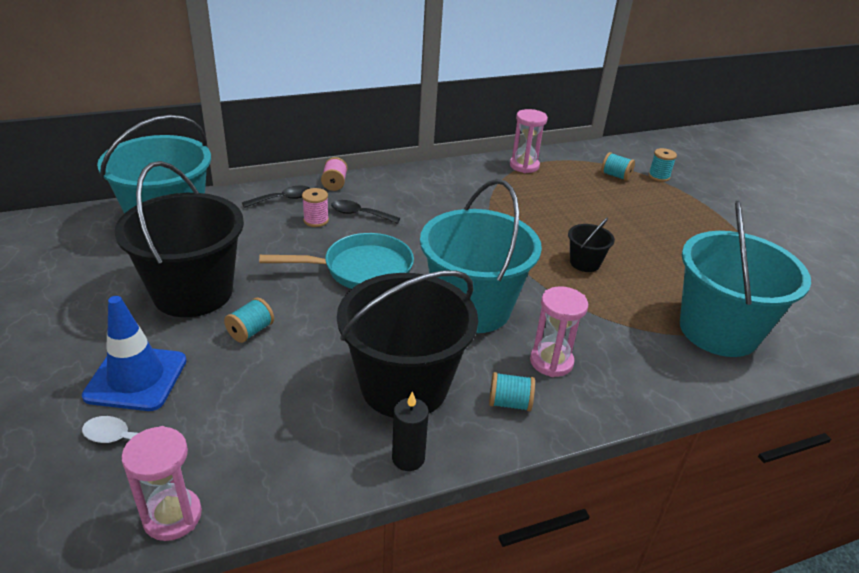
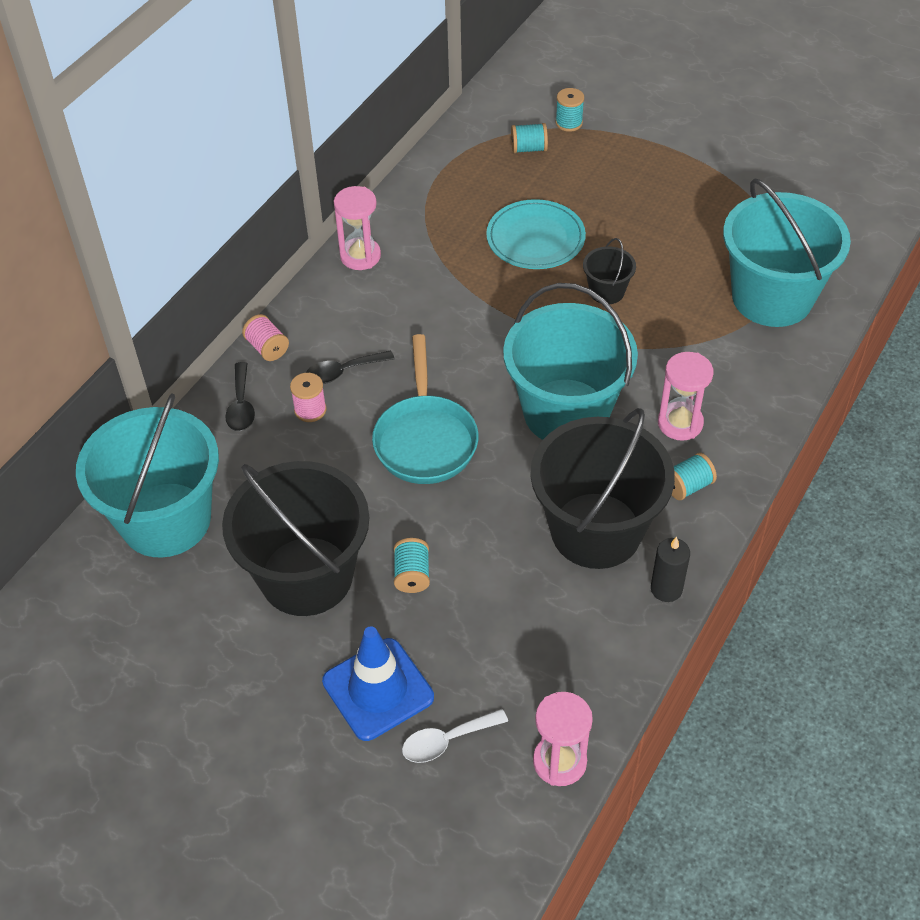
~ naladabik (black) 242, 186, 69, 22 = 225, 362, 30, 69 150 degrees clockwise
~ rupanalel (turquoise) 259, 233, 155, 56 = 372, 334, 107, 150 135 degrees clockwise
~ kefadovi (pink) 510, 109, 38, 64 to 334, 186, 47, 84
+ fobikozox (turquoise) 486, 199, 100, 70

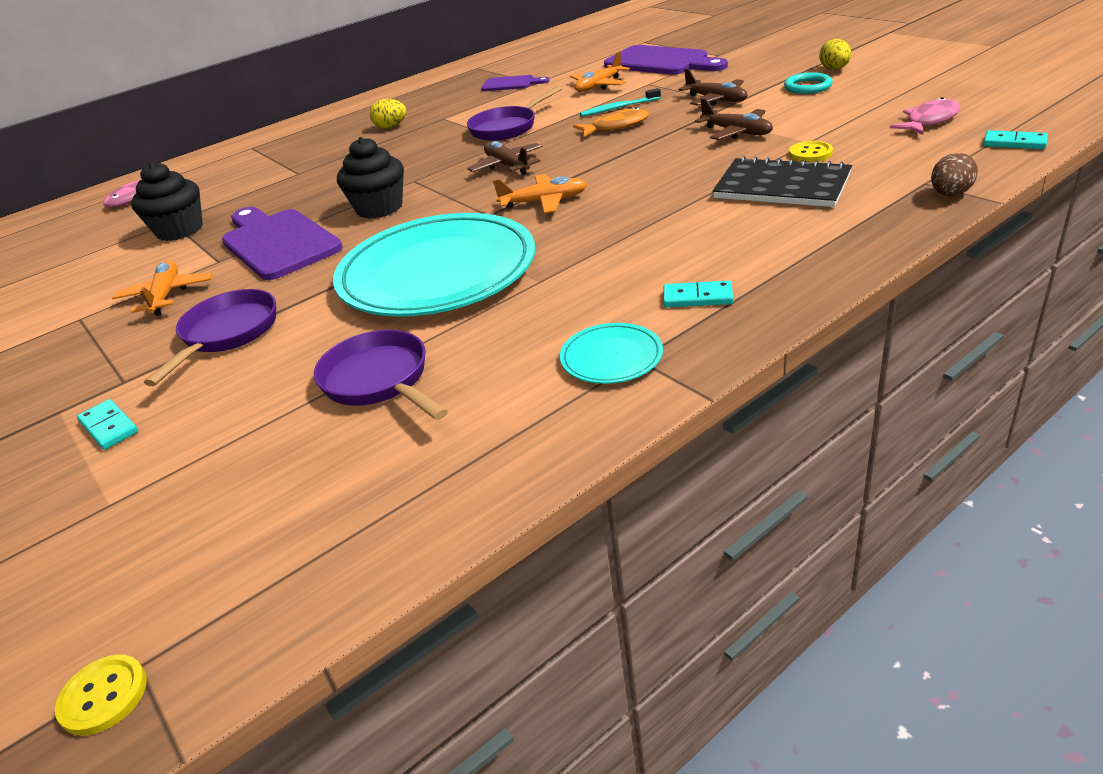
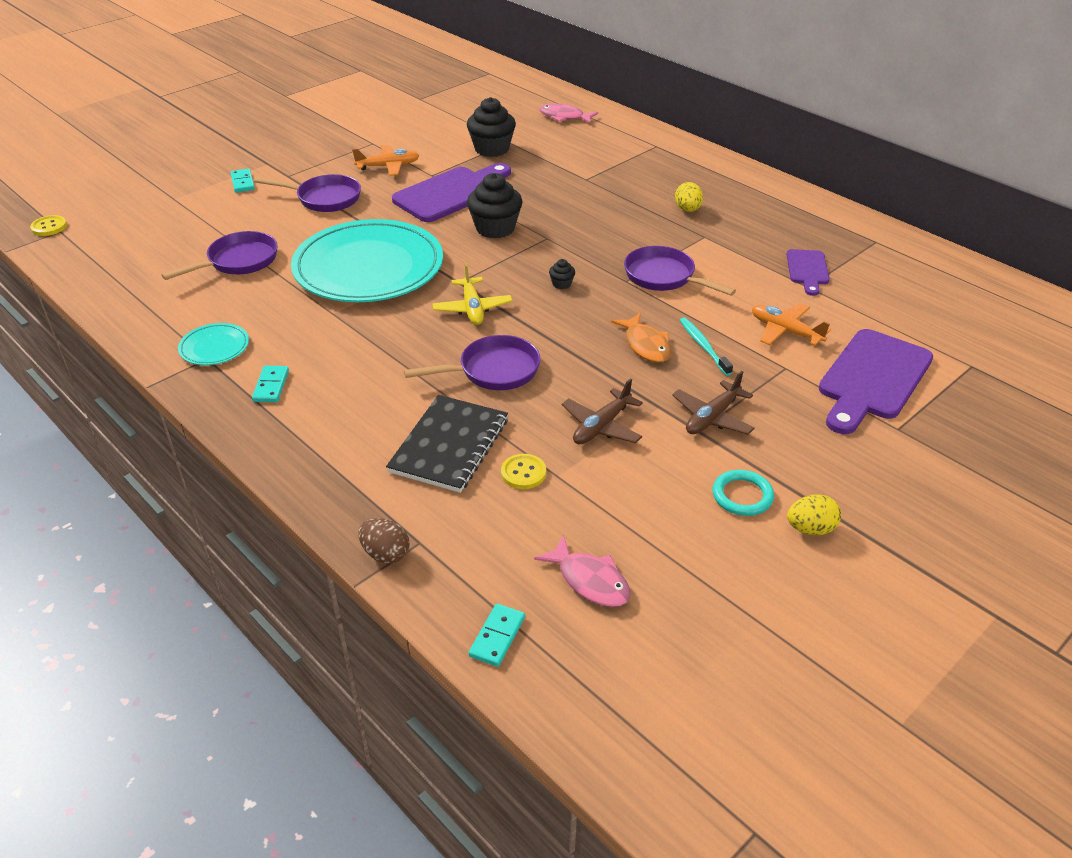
~ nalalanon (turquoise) 77, 399, 61, 51 = 231, 169, 24, 24 60 degrees counterclockwise
~ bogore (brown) 467, 141, 75, 34 to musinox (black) 549, 259, 26, 30
~ bogore (orange) 493, 174, 94, 39 to bogore (yellow) 432, 263, 81, 62
+ rupanalel (purple) 404, 335, 137, 55

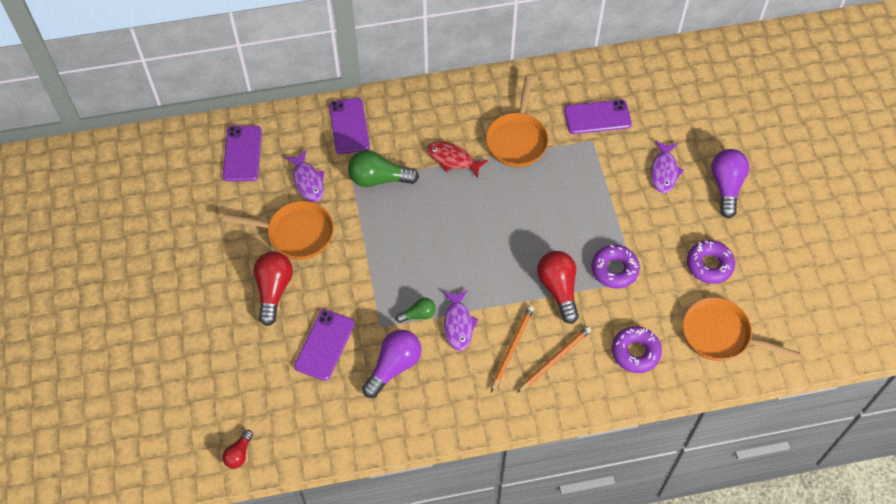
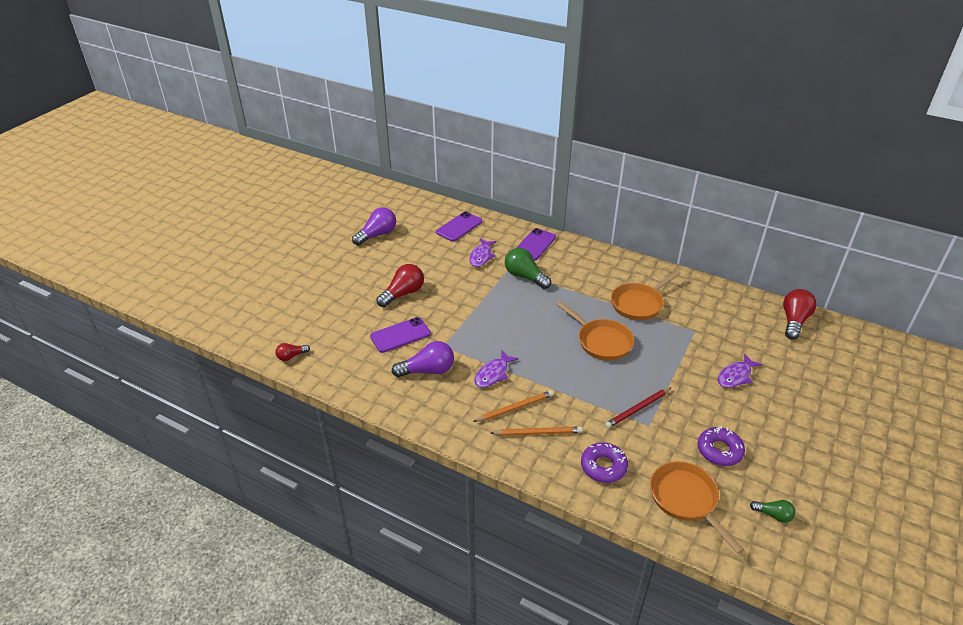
~ rupanalel (orange) 222, 201, 112, 59 to 556, 301, 78, 59
~ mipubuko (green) 396, 298, 40, 25 to 750, 500, 46, 23
- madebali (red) 427, 141, 61, 37
~ mipubuko (red) 537, 251, 42, 73 to 783, 289, 34, 50
- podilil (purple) 564, 99, 68, 35
~ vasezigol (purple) 591, 245, 49, 44 to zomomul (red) 605, 387, 67, 41
~ mipubuko (purple) 711, 149, 38, 69 to 352, 208, 44, 38

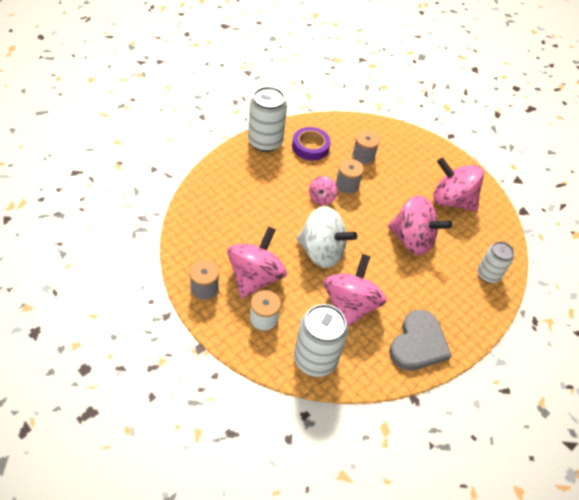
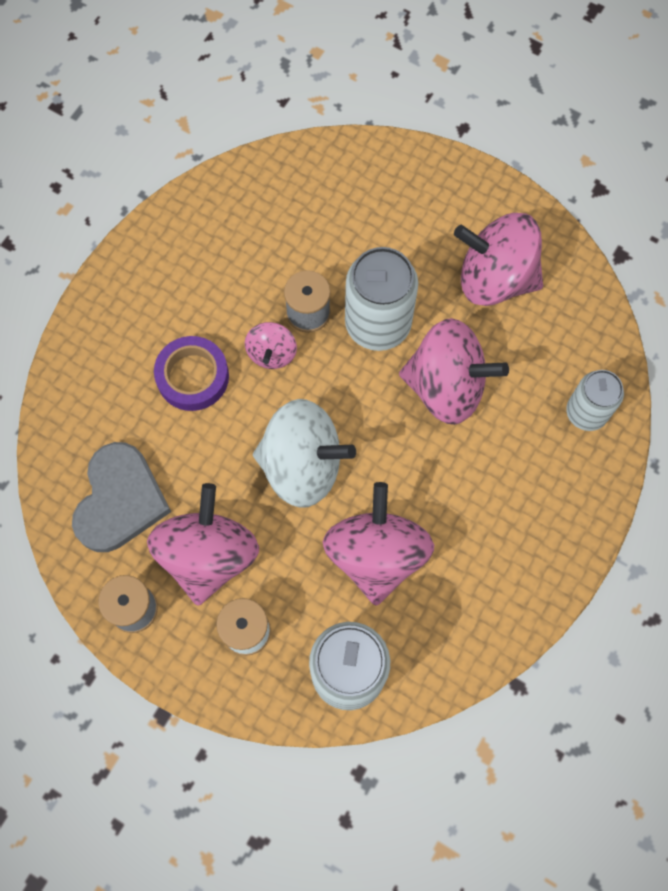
~ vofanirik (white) 248, 87, 39, 65 to 345, 247, 73, 104
~ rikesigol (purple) 292, 127, 39, 34 to 154, 336, 75, 75
- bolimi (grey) 352, 130, 28, 36
~ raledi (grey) 389, 310, 63, 61 to 72, 442, 99, 110

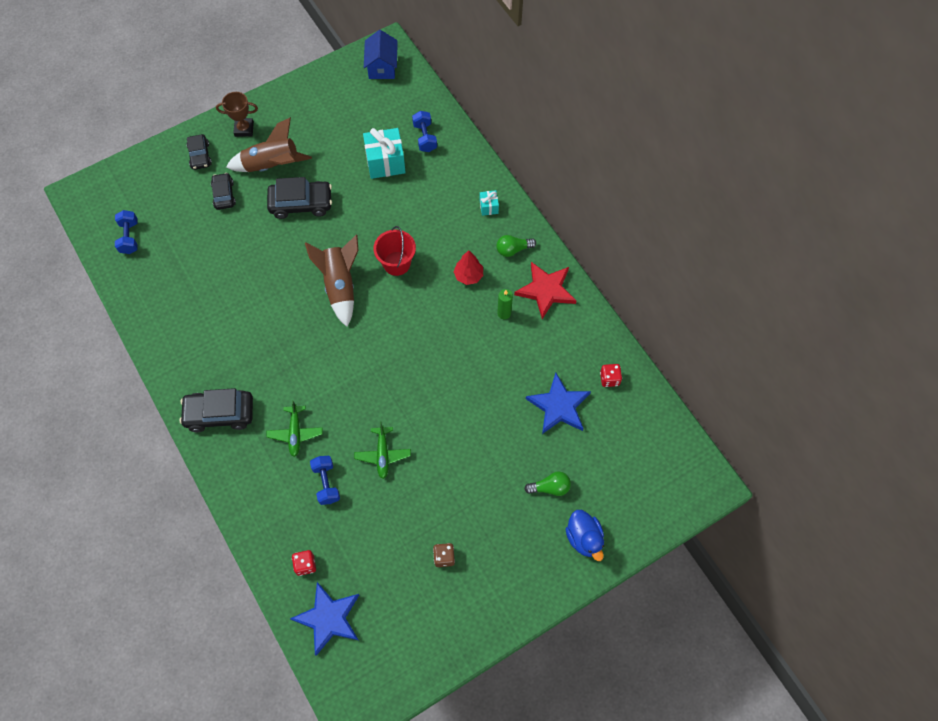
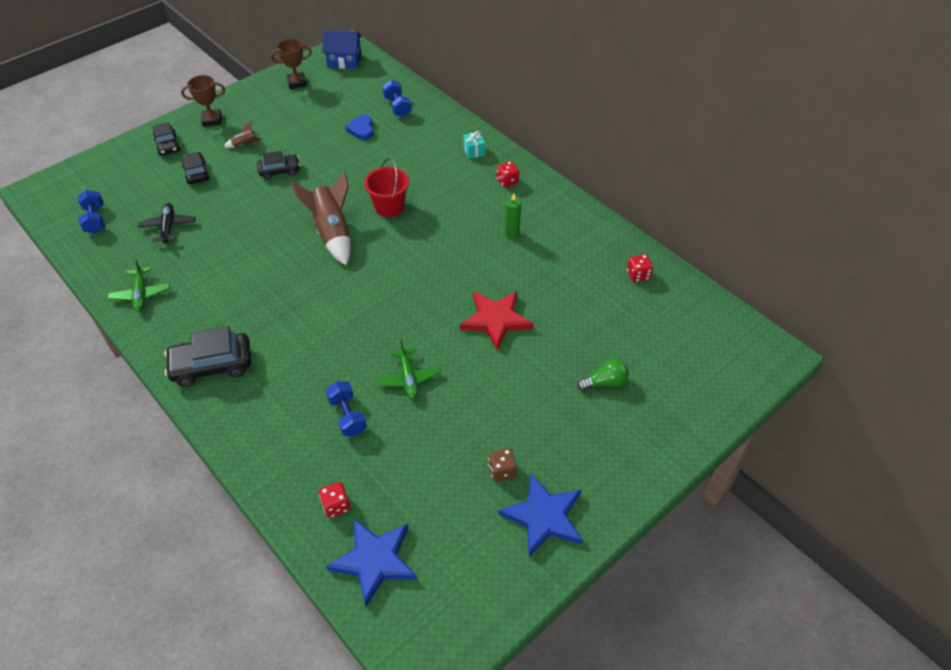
~ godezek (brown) 226, 117, 86, 55 = 224, 121, 38, 27 x0.43
~ bogore (green) 266, 400, 57, 57 to 108, 259, 62, 53
~ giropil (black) 267, 177, 65, 42 = 257, 151, 43, 29 x0.62
~ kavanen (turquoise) 363, 128, 43, 51 to raledi (blue) 345, 115, 28, 25
~ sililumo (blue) 364, 30, 34, 49 = 322, 30, 40, 39 75 degrees counterclockwise
- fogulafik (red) 454, 250, 29, 35
~ mipubuko (green) 496, 235, 40, 22 to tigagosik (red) 496, 161, 24, 27
~ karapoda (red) 514, 262, 63, 57 to 460, 291, 74, 59
~ karapoda (blue) 526, 373, 65, 61 to 498, 473, 84, 84
- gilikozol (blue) 565, 510, 39, 51
+ bogore (black) 138, 203, 58, 40
+ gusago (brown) 271, 39, 41, 50

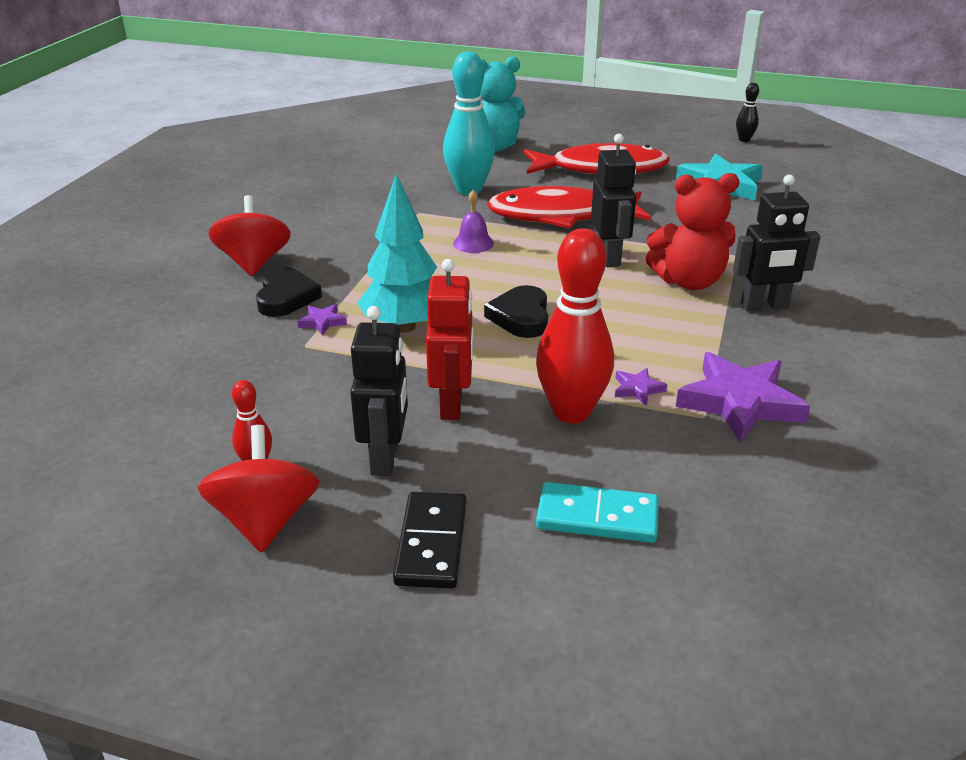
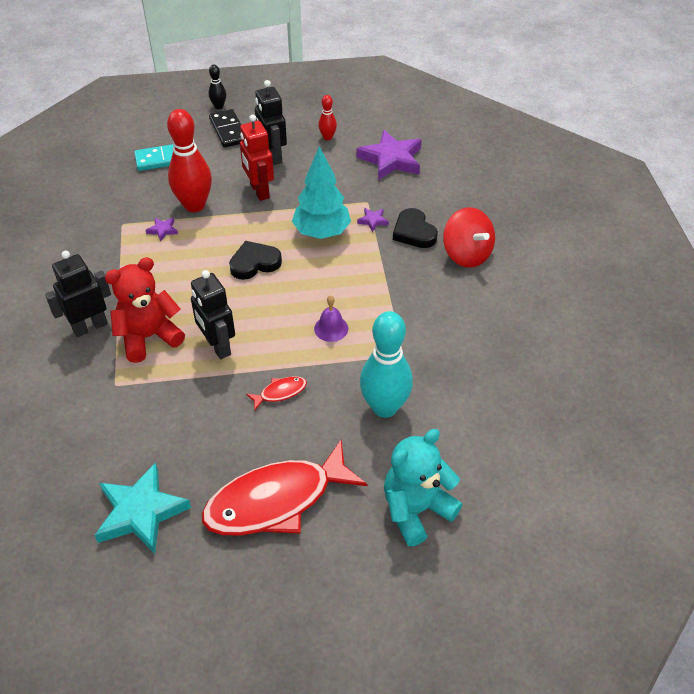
- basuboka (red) 198, 425, 121, 128
~ raledi (black) 484, 285, 64, 53 = 229, 241, 53, 39 90 degrees counterclockwise
~ madebali (red) 487, 186, 164, 43 = 246, 376, 61, 34 x0.41
~ karapoda (purple) 676, 352, 134, 91 to 357, 130, 65, 50
~ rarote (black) 736, 83, 23, 59 to 209, 65, 17, 44

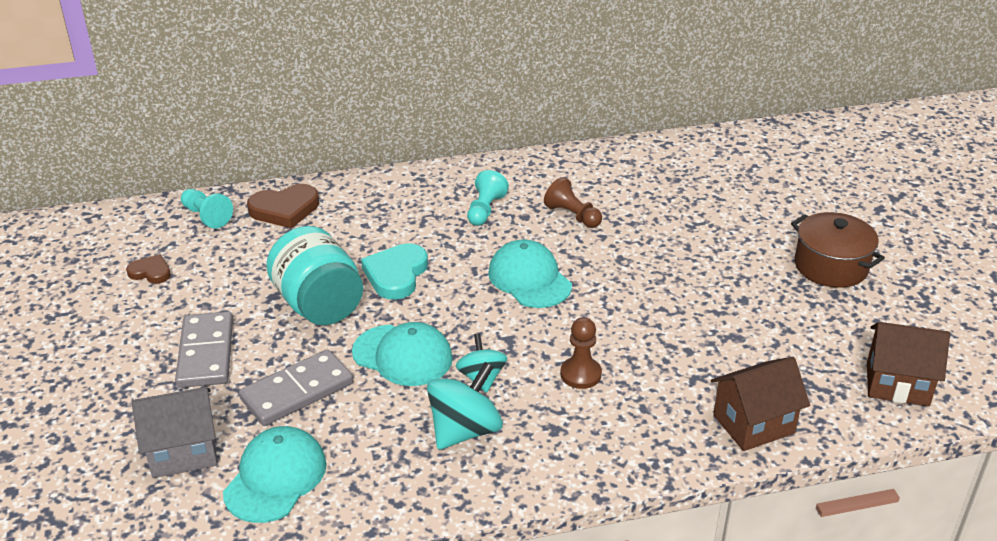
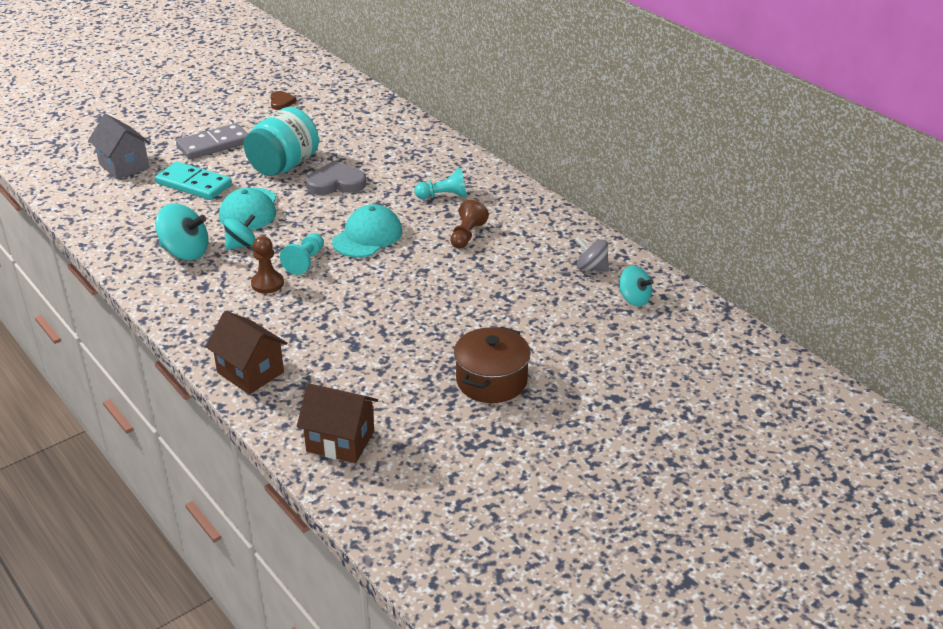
~ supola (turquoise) 181, 189, 52, 40 to 280, 233, 44, 42
- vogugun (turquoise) 223, 426, 104, 97
~ nalalanon (grey) 239, 350, 115, 76 to nalalanon (turquoise) 155, 162, 77, 38
- raledi (brown) 247, 184, 72, 44
~ raledi (turquoise) 361, 243, 67, 57 to raledi (grey) 306, 161, 60, 34
~ sililumo (brown) 867, 322, 83, 84 = 297, 383, 81, 80 60 degrees counterclockwise
+ basuboka (grey) 576, 238, 33, 34
+ basuboka (turquoise) 619, 266, 35, 40

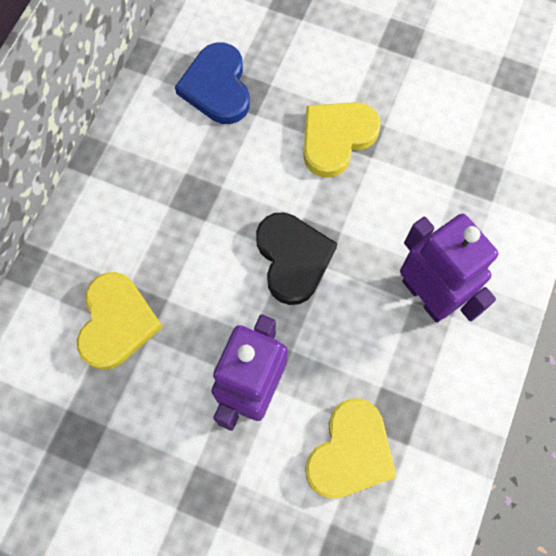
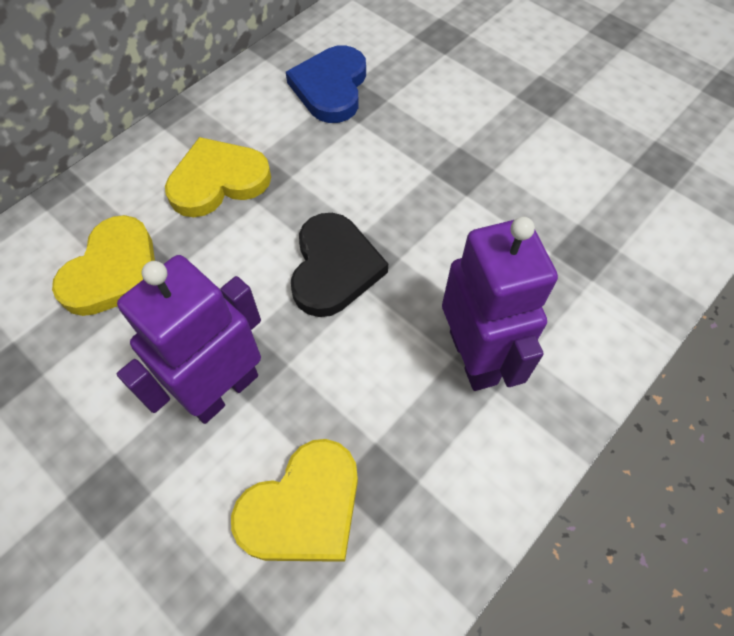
~ raledi (yellow) 303, 102, 78, 76 to 165, 137, 106, 80

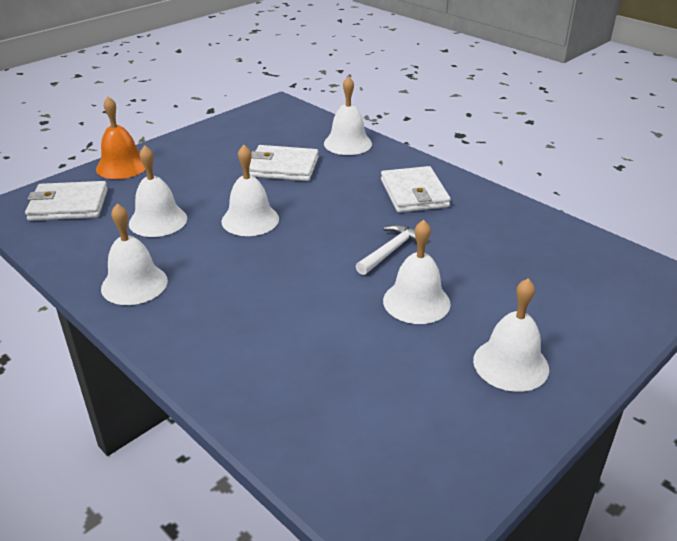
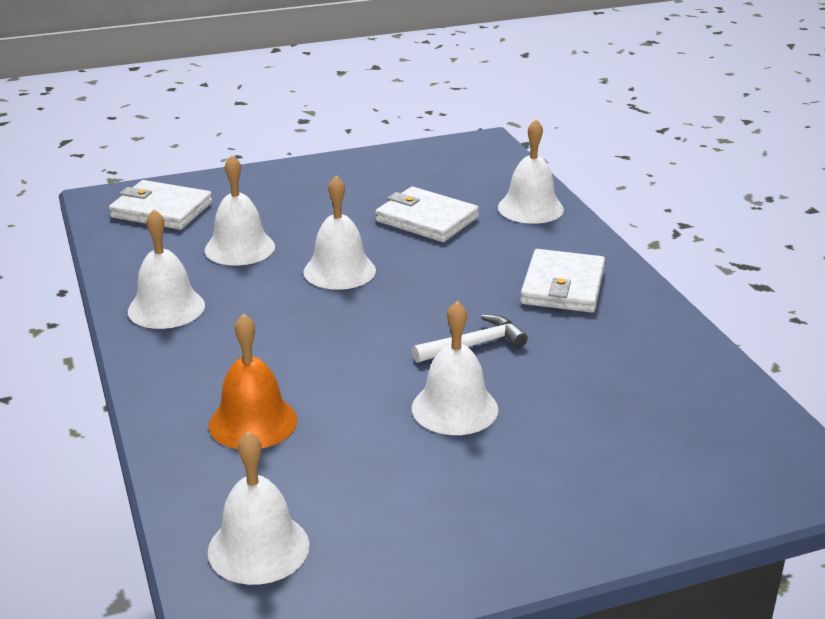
~ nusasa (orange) 96, 97, 49, 82 to 209, 313, 88, 136
~ nusasa (white) 473, 279, 76, 113 to 208, 431, 102, 154

